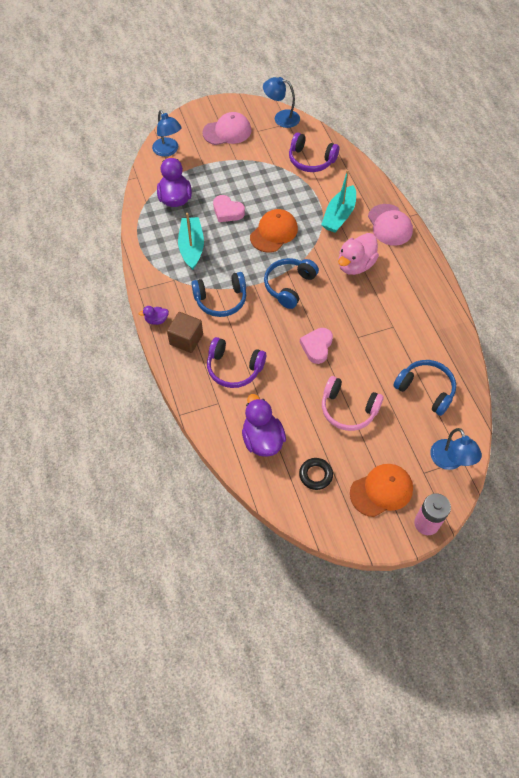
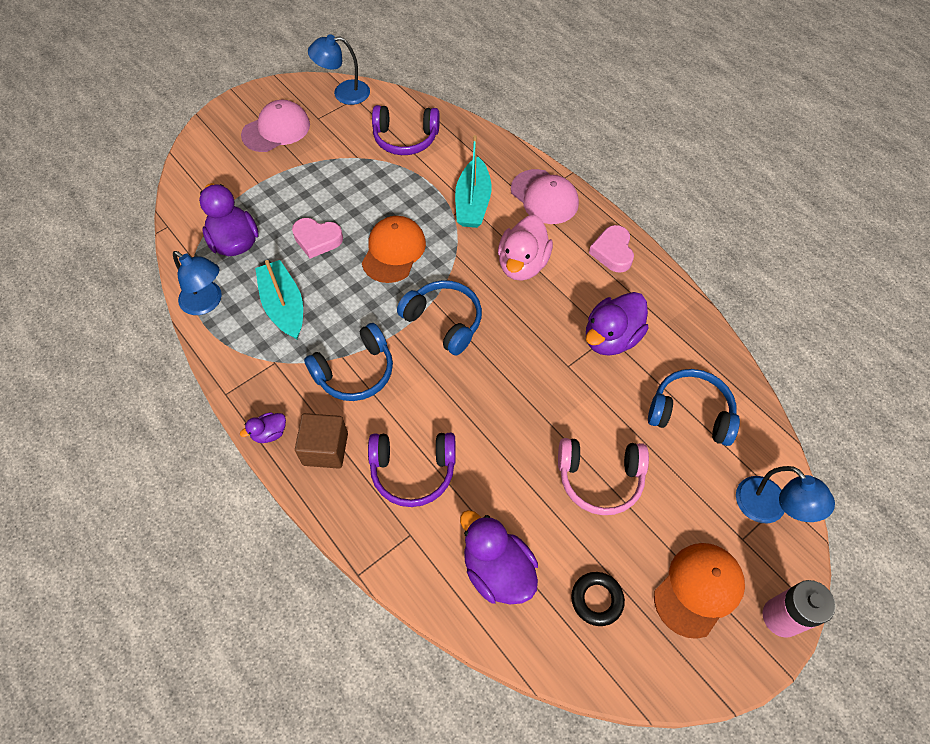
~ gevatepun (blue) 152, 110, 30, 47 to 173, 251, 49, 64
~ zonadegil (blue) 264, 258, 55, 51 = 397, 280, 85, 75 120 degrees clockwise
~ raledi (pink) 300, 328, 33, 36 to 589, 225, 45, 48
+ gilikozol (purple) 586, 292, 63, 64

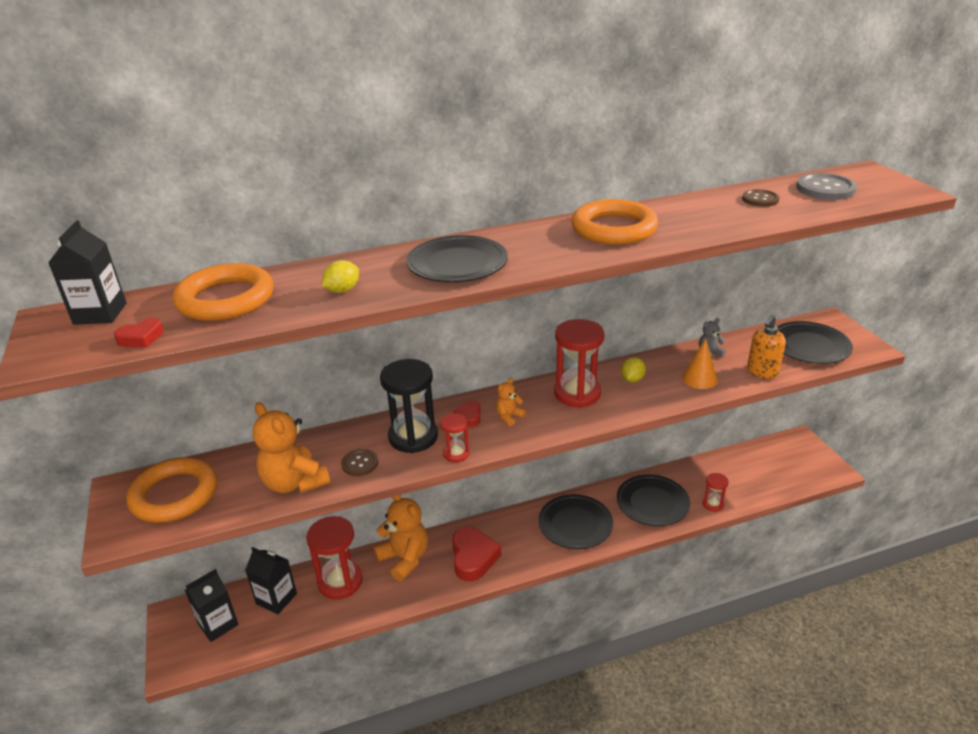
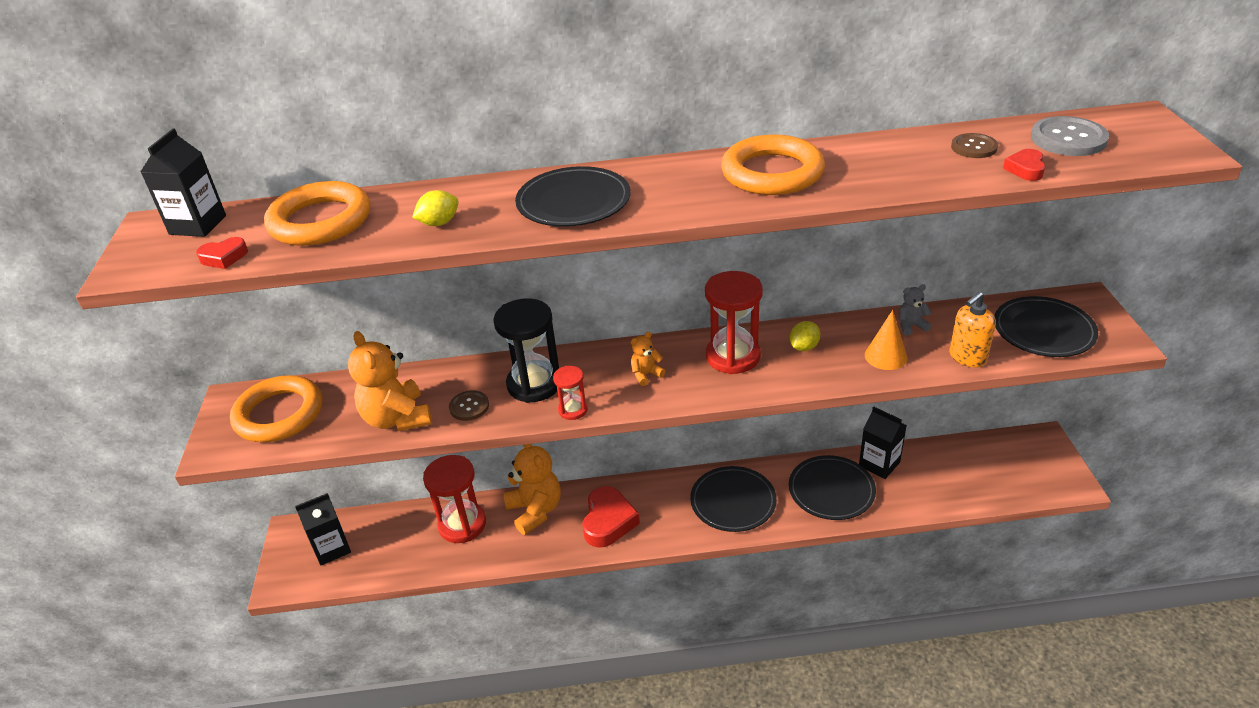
~ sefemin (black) 245, 547, 52, 68 to 859, 406, 48, 73
~ raledi (red) 453, 400, 28, 27 to 1003, 149, 42, 32
- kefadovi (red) 703, 473, 26, 39

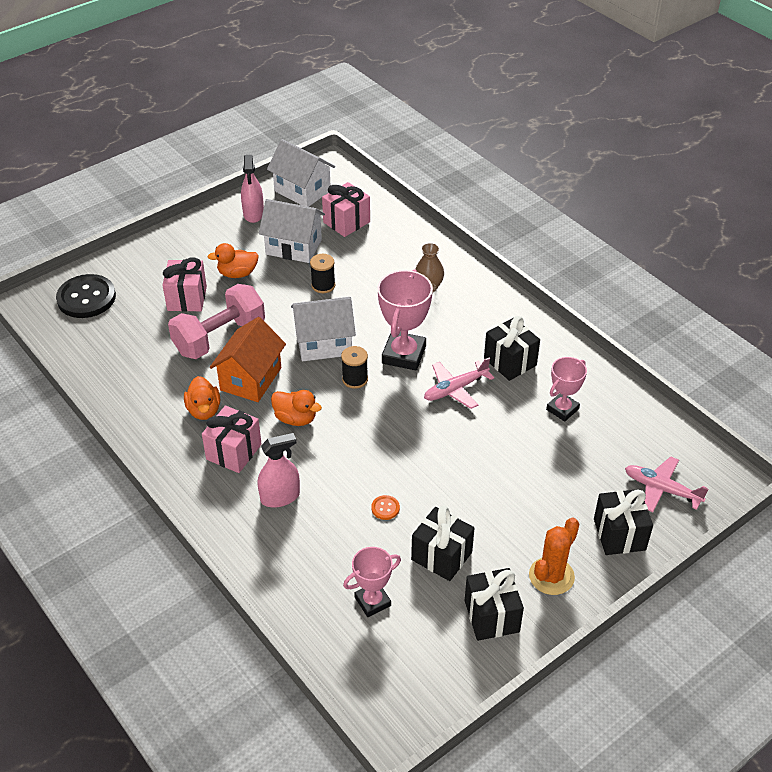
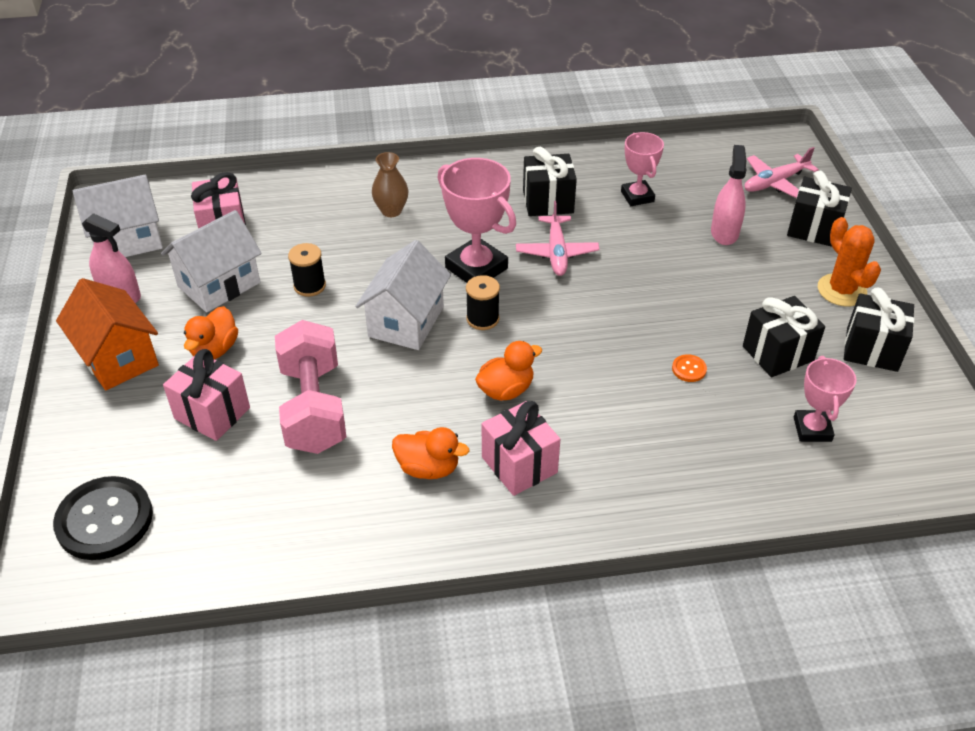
~ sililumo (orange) 210, 317, 76, 85 to 56, 278, 103, 112
~ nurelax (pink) 258, 433, 42, 74 to 711, 145, 36, 100

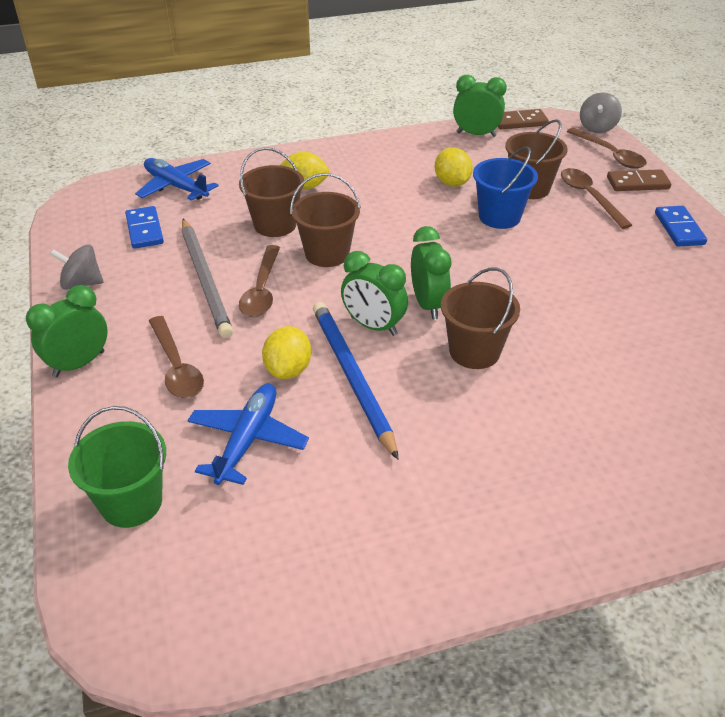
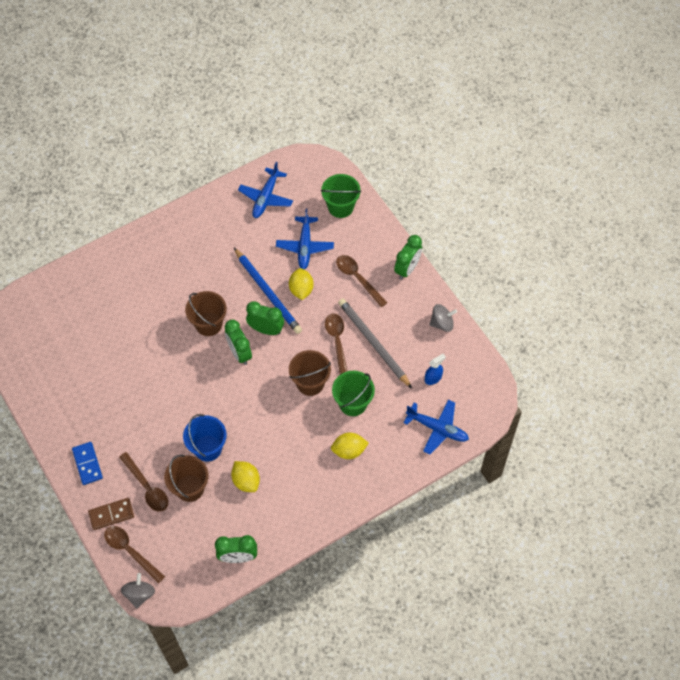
~ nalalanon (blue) 125, 206, 39, 43 to nurelax (blue) 425, 354, 21, 31
~ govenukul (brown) 239, 147, 65, 90 to govenukul (green) 332, 371, 43, 45
- nalalanon (brown) 498, 109, 51, 20
+ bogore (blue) 238, 162, 55, 56

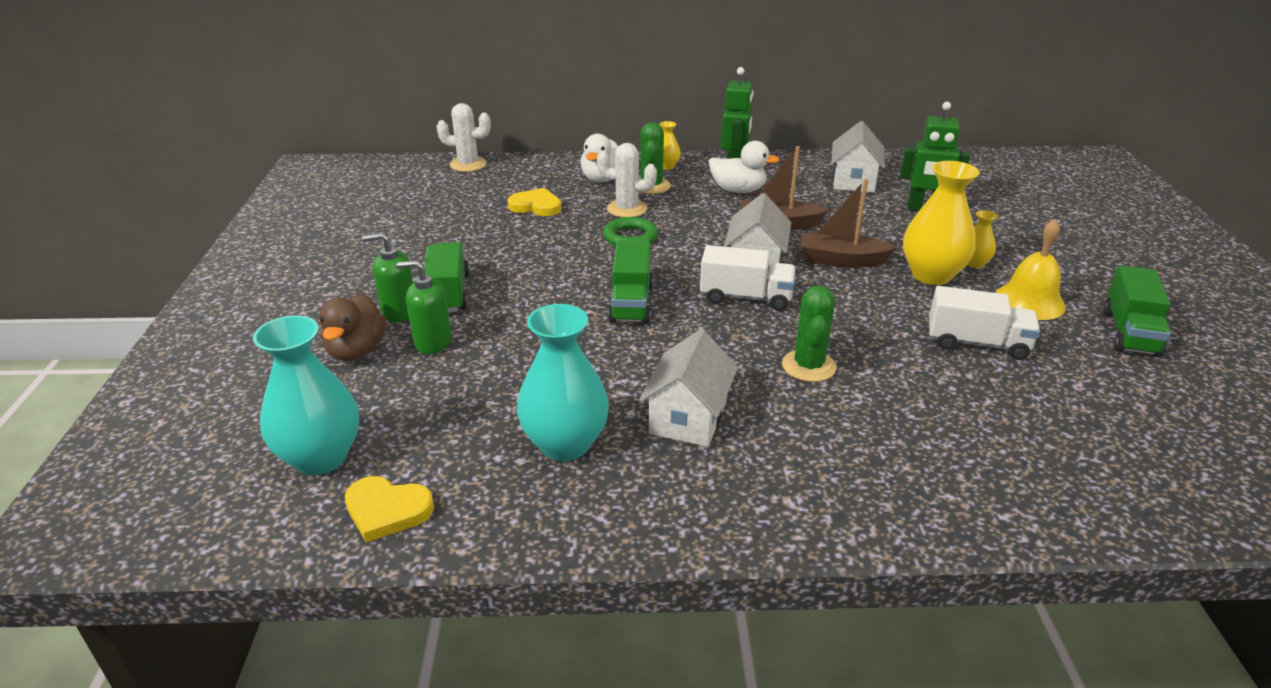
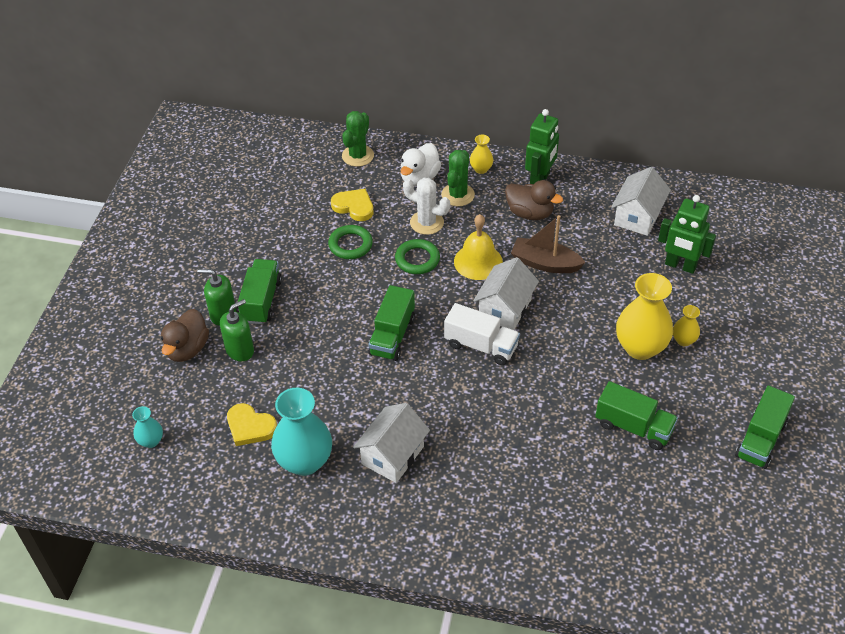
~ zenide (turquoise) 253, 315, 106, 160 = 132, 406, 31, 42 x0.49
~ raledi (yellow) 345, 476, 89, 67 to 227, 403, 50, 43
~ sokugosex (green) 396, 260, 56, 94 = 220, 299, 34, 62 120 degrees clockwise
- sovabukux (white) 437, 103, 54, 69
~ gilikozol (white) 709, 141, 71, 52 to gilikozol (brown) 505, 180, 58, 40
~ sovabukux (green) 782, 285, 55, 97 to 342, 111, 32, 56
- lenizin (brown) 801, 179, 96, 89
~ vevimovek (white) 929, 286, 111, 74 to vevimovek (green) 595, 381, 83, 69
~ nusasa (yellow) 995, 219, 71, 101 to 454, 214, 49, 66
+ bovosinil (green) 328, 225, 45, 34

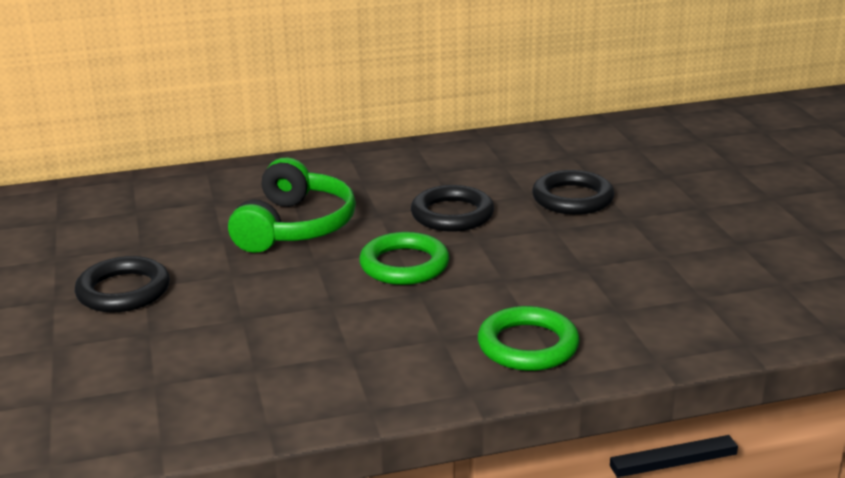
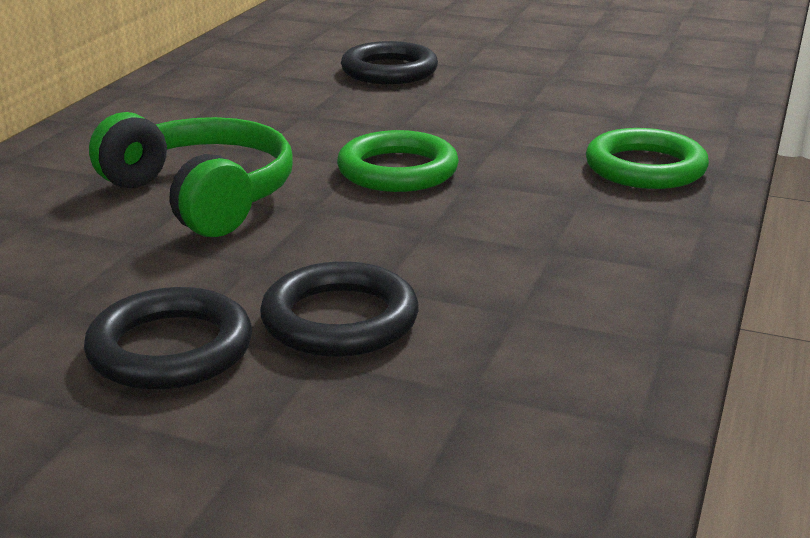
~ bovosinil (black) 411, 185, 83, 47 to 260, 261, 159, 96

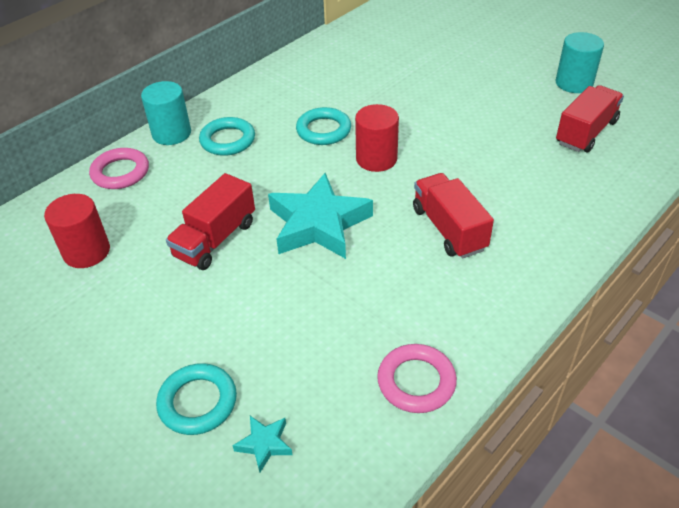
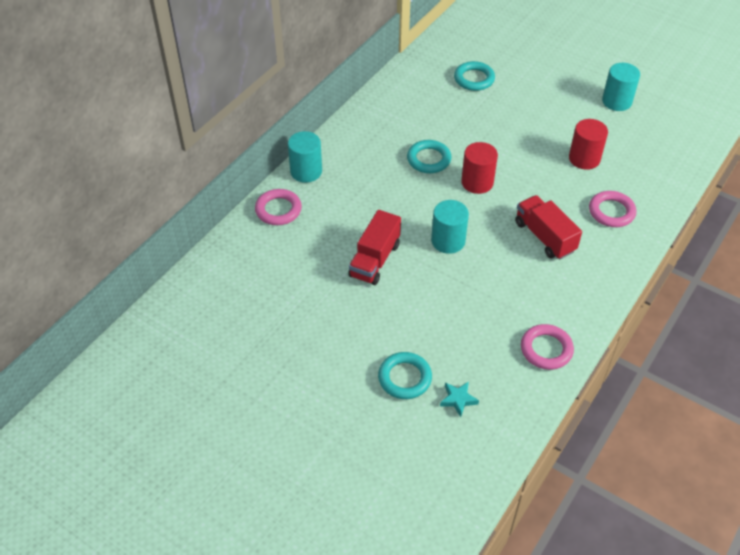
~ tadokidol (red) 44, 194, 66, 74 to 569, 119, 39, 51
~ bovosinil (turquoise) 199, 117, 56, 39 to 454, 61, 41, 30
~ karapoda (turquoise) 268, 173, 105, 86 to tadokidol (turquoise) 431, 200, 38, 54
- vevimovek (red) 556, 85, 68, 67
+ bovosinil (pink) 589, 191, 48, 36

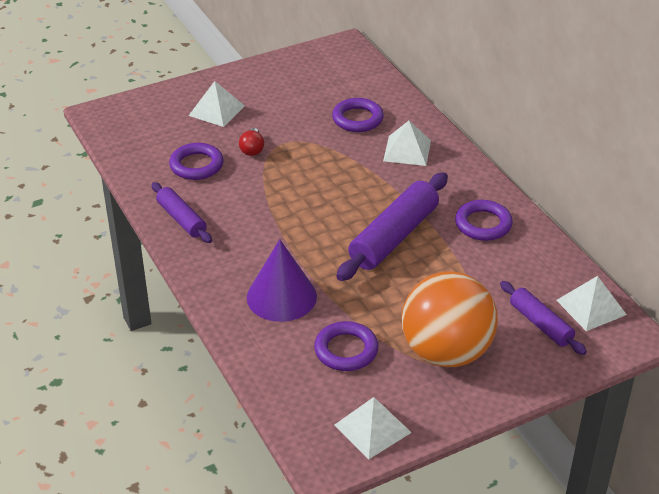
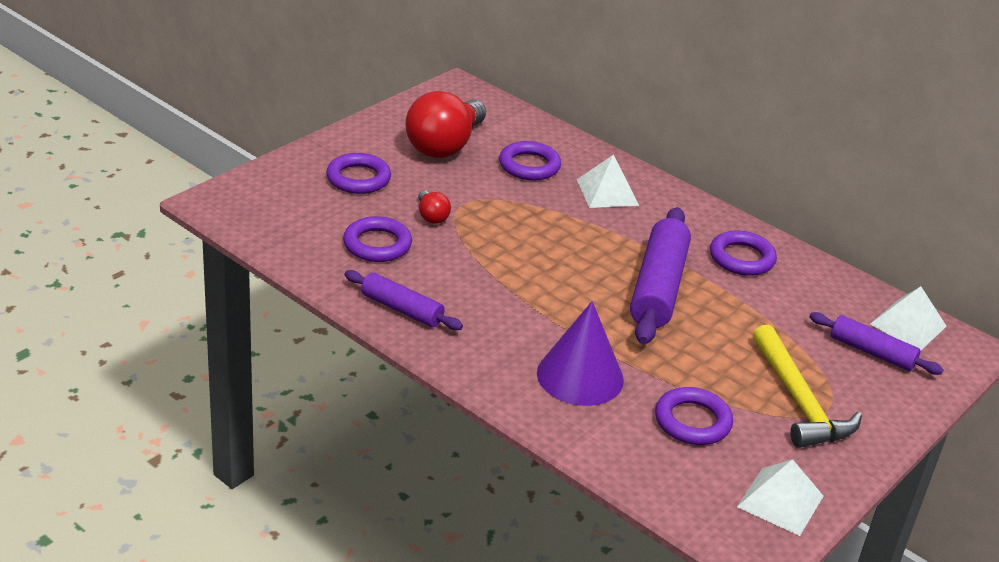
~ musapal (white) 189, 81, 56, 46 to bovosinil (purple) 326, 153, 65, 41
~ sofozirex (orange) 402, 271, 96, 96 to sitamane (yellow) 753, 324, 109, 124
+ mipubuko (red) 405, 91, 81, 67

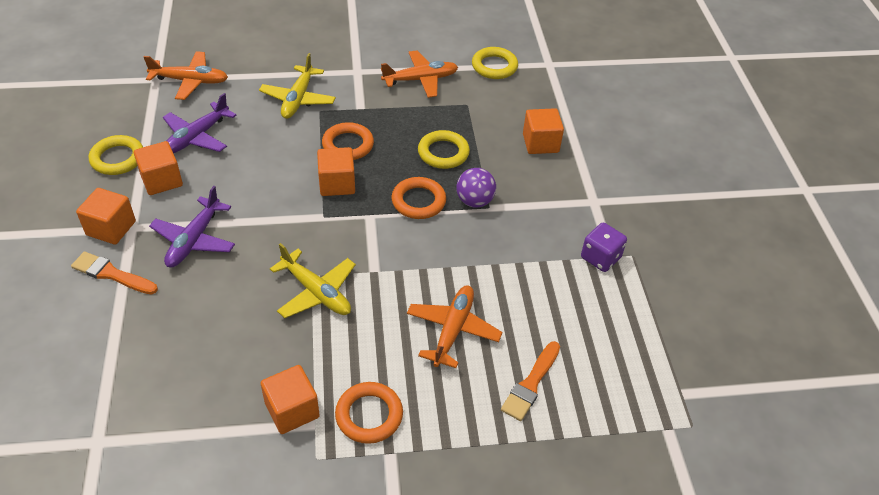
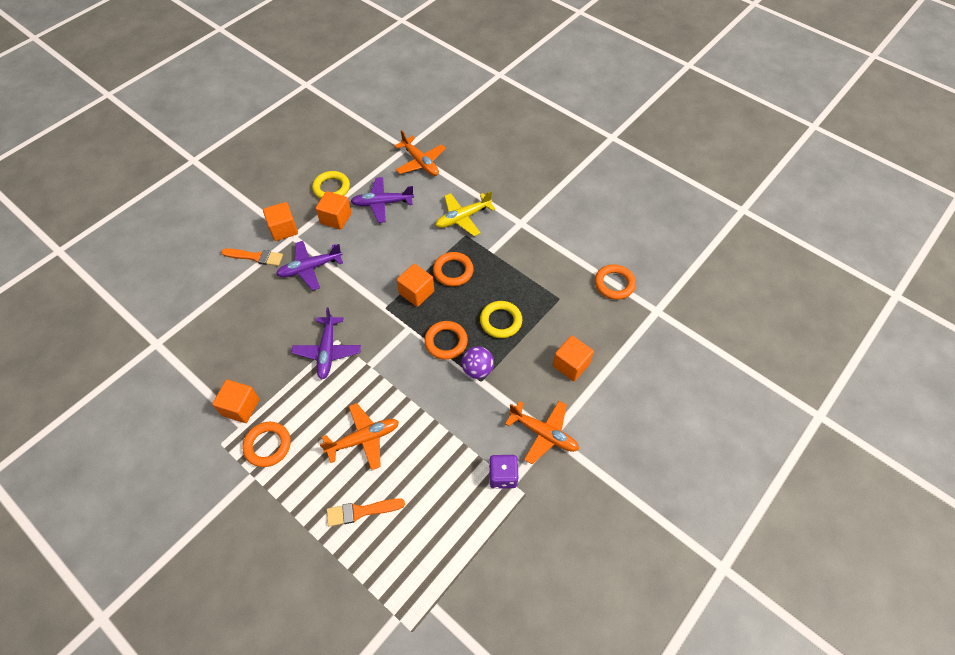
~ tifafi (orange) 71, 251, 87, 43 = 221, 248, 62, 18 120 degrees clockwise
~ bogore (yellow) 270, 243, 86, 75 to bogore (purple) 291, 308, 70, 71
~ bogore (orange) 381, 50, 77, 48 to 505, 401, 74, 63
~ bovosinil (yellow) 472, 47, 46, 32 to bovosinil (orange) 595, 264, 41, 36

